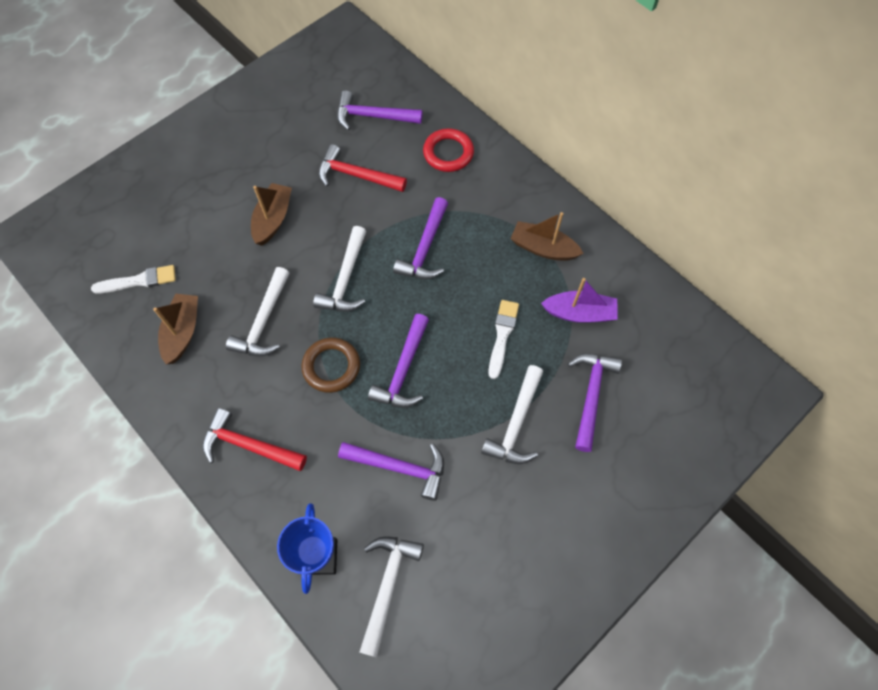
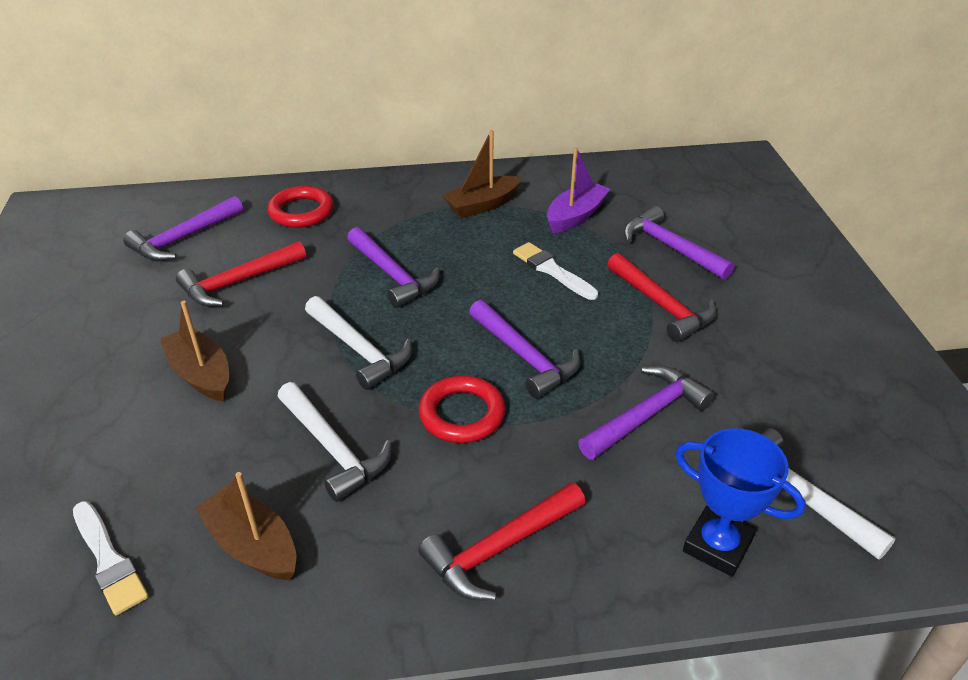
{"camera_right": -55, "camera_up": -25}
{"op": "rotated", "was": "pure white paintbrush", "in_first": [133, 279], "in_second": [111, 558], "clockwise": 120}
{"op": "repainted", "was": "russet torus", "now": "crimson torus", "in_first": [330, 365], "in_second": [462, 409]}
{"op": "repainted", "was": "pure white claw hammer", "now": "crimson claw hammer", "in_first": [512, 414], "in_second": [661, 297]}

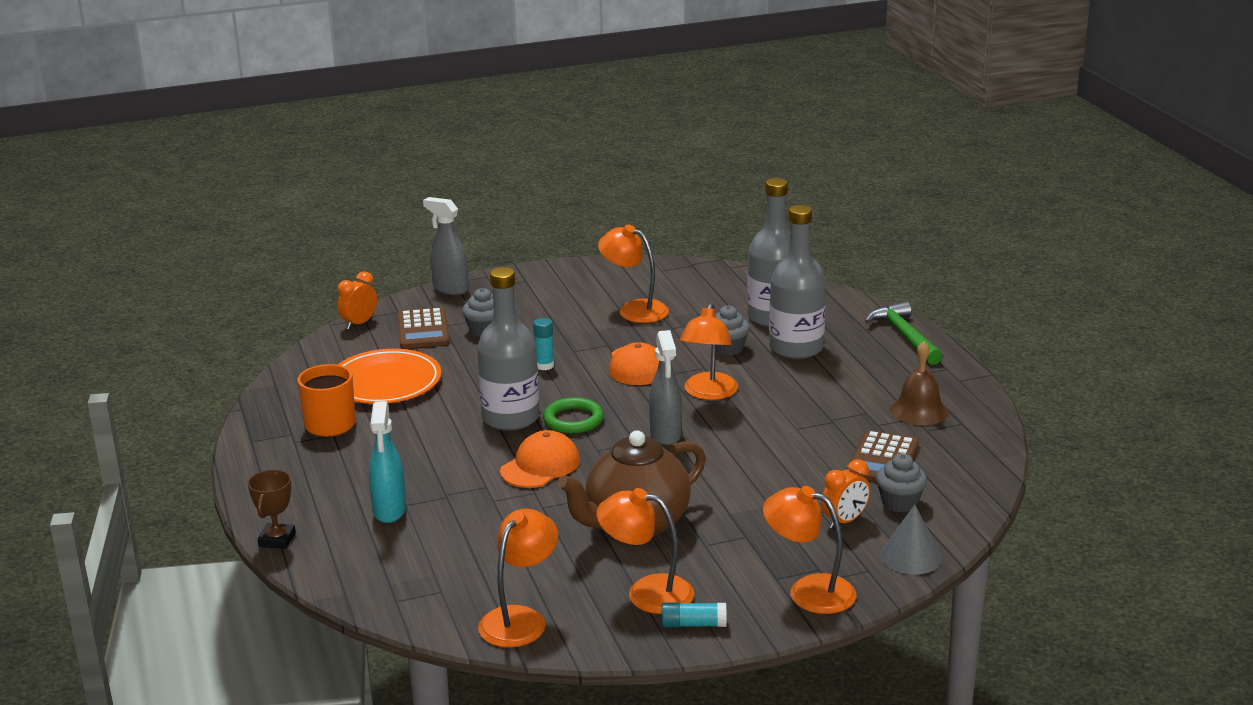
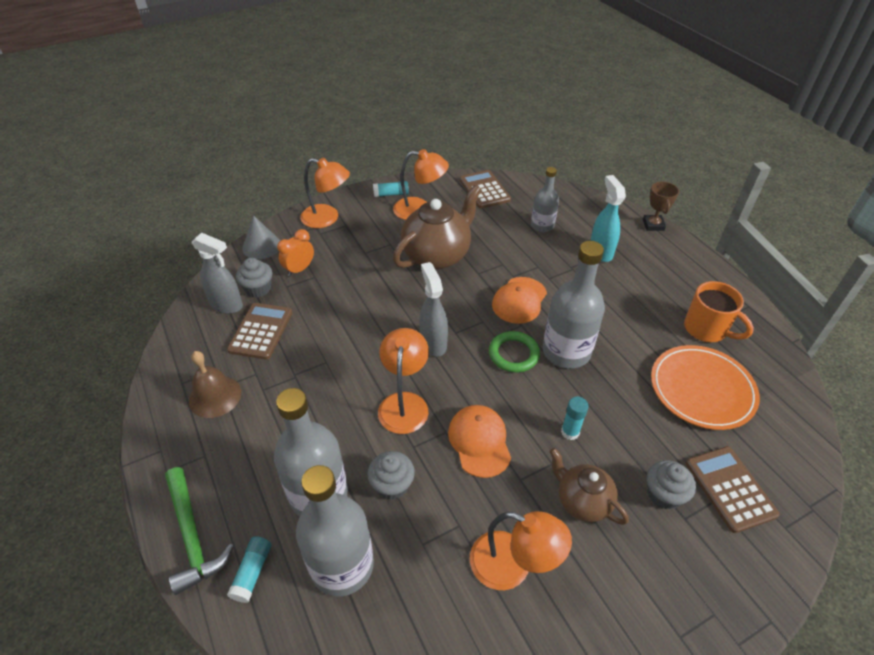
{"camera_right": 170, "camera_up": 20}
{"op": "gone", "was": "bright orange bedside clock", "in_first": [357, 300]}
{"op": "shifted", "was": "ash-grey spray cleaner", "in_first": [446, 246], "in_second": [217, 273]}
{"op": "swapped", "was": "bright orange lamp", "now": "russet calculator", "in_first": [518, 578], "in_second": [485, 189]}
{"op": "new", "now": "turquoise glue stick", "in_second": [249, 569]}
{"op": "new", "now": "ash-grey drink bottle", "in_second": [545, 199]}
{"op": "new", "now": "russet china teapot", "in_second": [589, 486]}

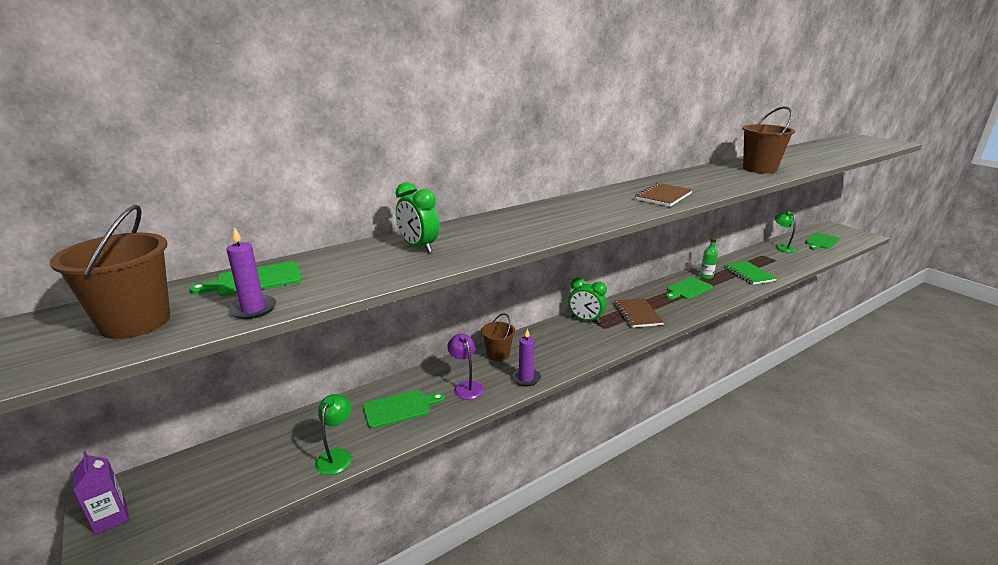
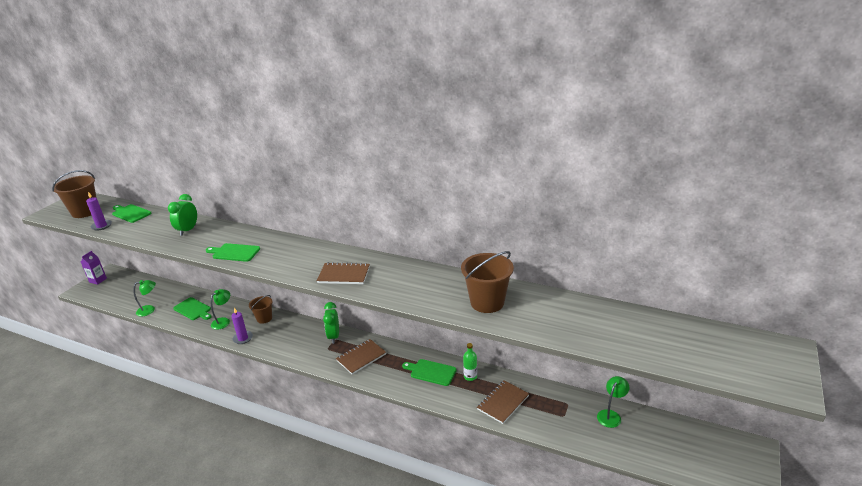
{"camera_right": 60, "camera_up": 5}
{"op": "repainted", "was": "violet lamp", "now": "emerald lamp", "in_first": [465, 367], "in_second": [220, 309]}
{"op": "repainted", "was": "emerald notebook", "now": "russet notebook", "in_first": [750, 273], "in_second": [503, 402]}
{"op": "shifted", "was": "emerald chopping board", "in_first": [822, 241], "in_second": [233, 252]}

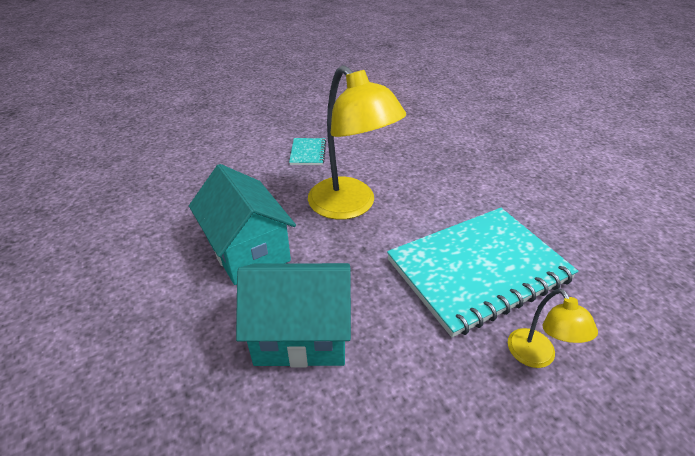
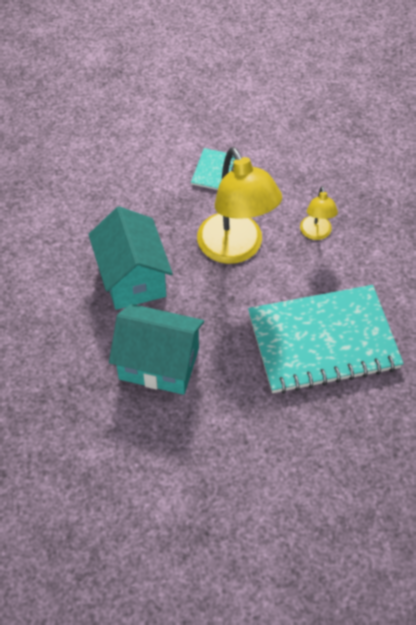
{"camera_right": 15, "camera_up": 15}
{"op": "shifted", "was": "yellow lamp", "in_first": [553, 328], "in_second": [319, 213]}

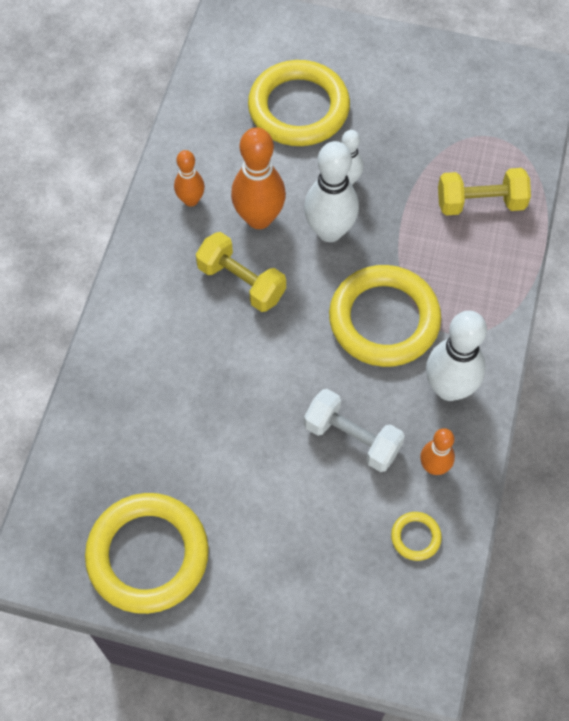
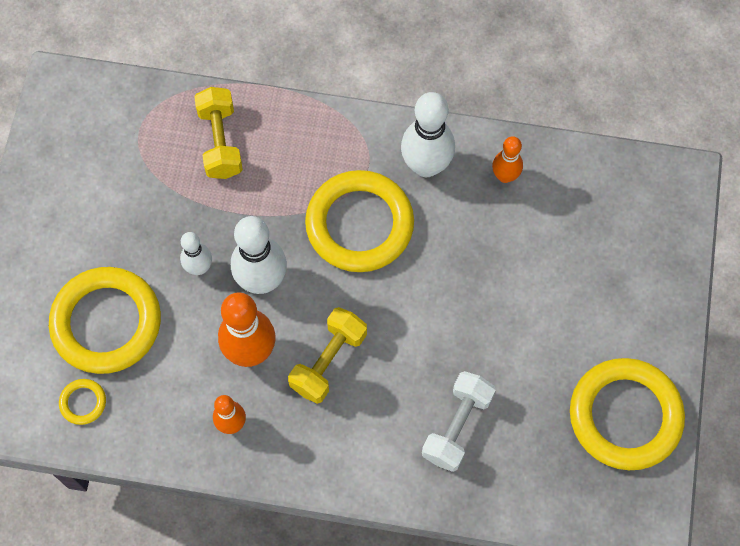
{"camera_right": -95, "camera_up": 5}
{"op": "shifted", "was": "pure white dumbbell", "in_first": [354, 430], "in_second": [459, 421]}
{"op": "shifted", "was": "yellow torus", "in_first": [416, 536], "in_second": [82, 402]}

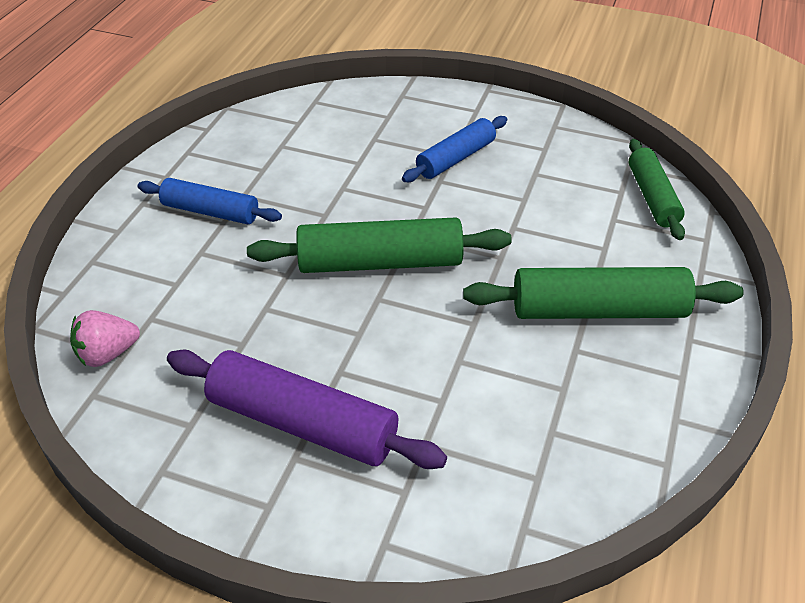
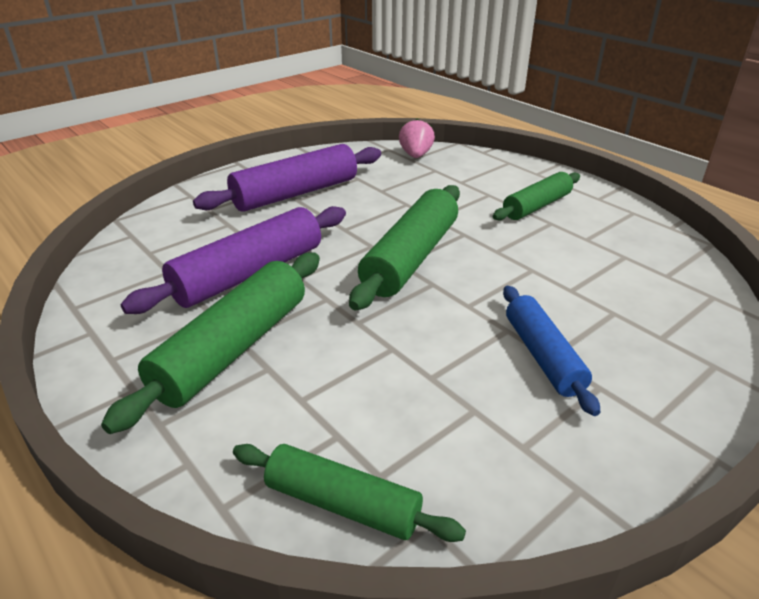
{"camera_right": 120, "camera_up": -10}
{"op": "repainted", "was": "cobalt dough roller", "now": "emerald dough roller", "in_first": [210, 201], "in_second": [536, 196]}
{"op": "new", "now": "violet dough roller", "in_second": [233, 260]}

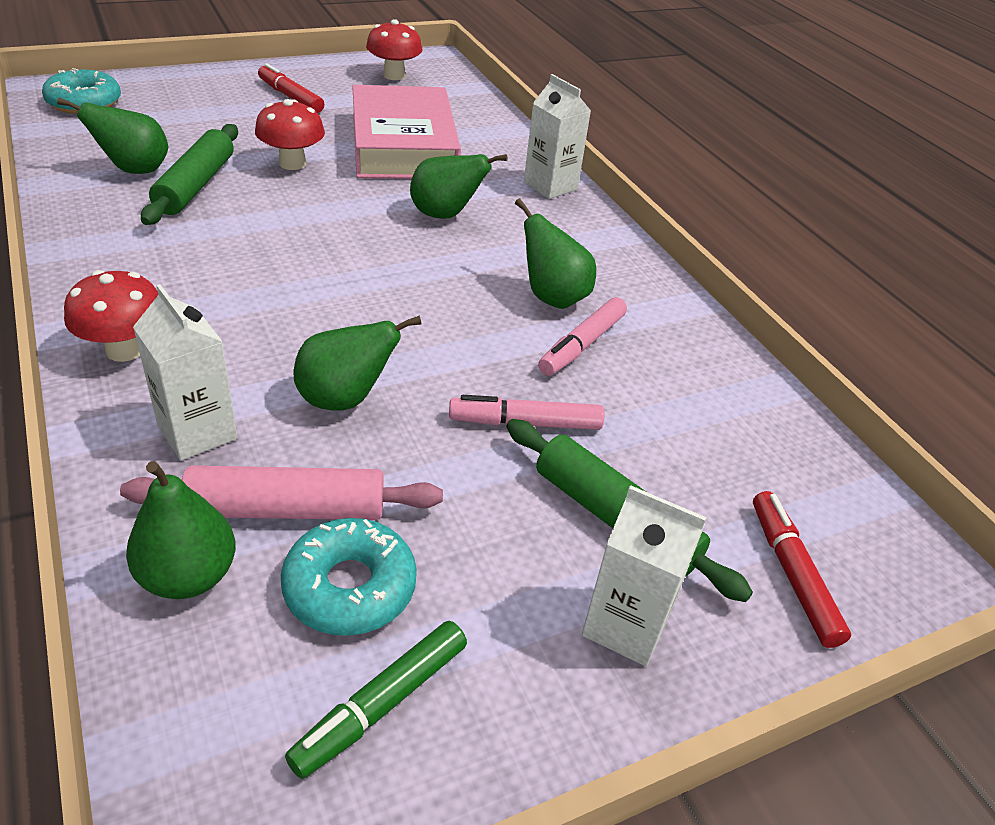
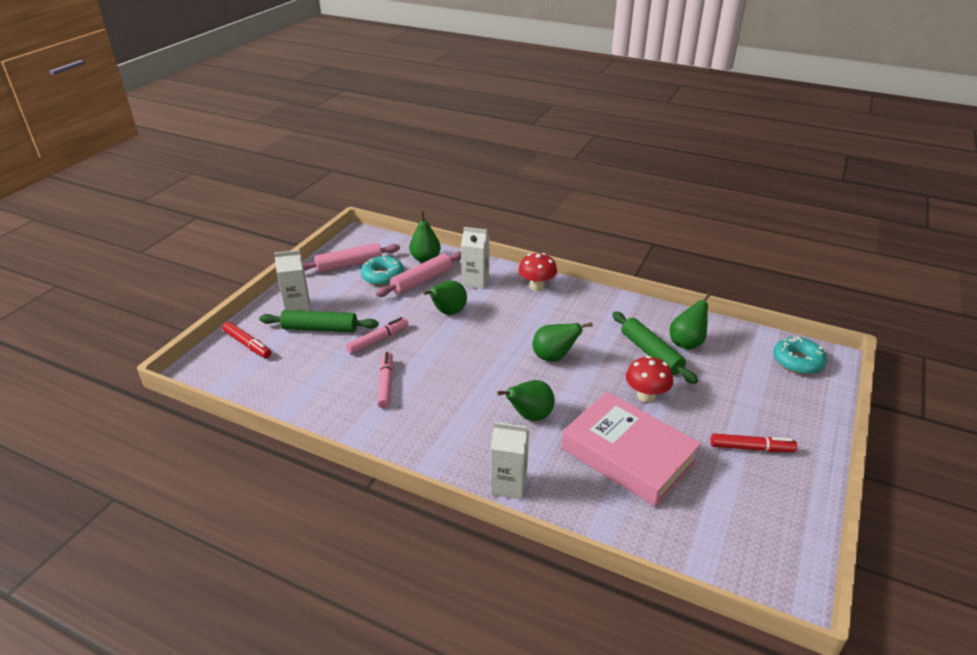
{"camera_right": 145, "camera_up": -5}
{"op": "swapped", "was": "emerald felt pen", "now": "rose-pink dough roller", "in_first": [376, 700], "in_second": [351, 258]}
{"op": "gone", "was": "crimson toadstool", "in_first": [394, 49]}
{"op": "shifted", "was": "emerald toy pear", "in_first": [555, 253], "in_second": [562, 342]}

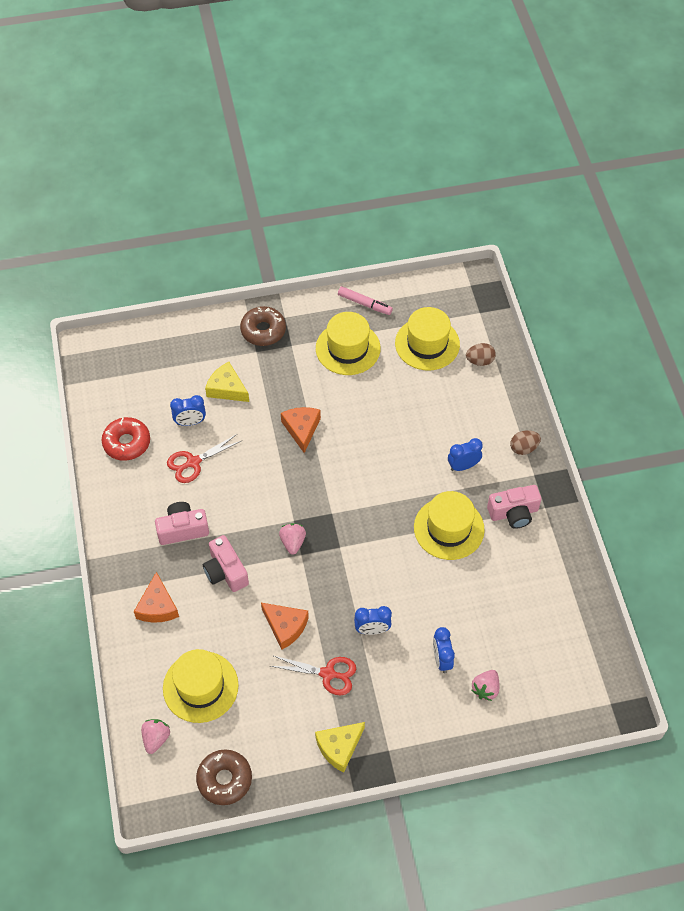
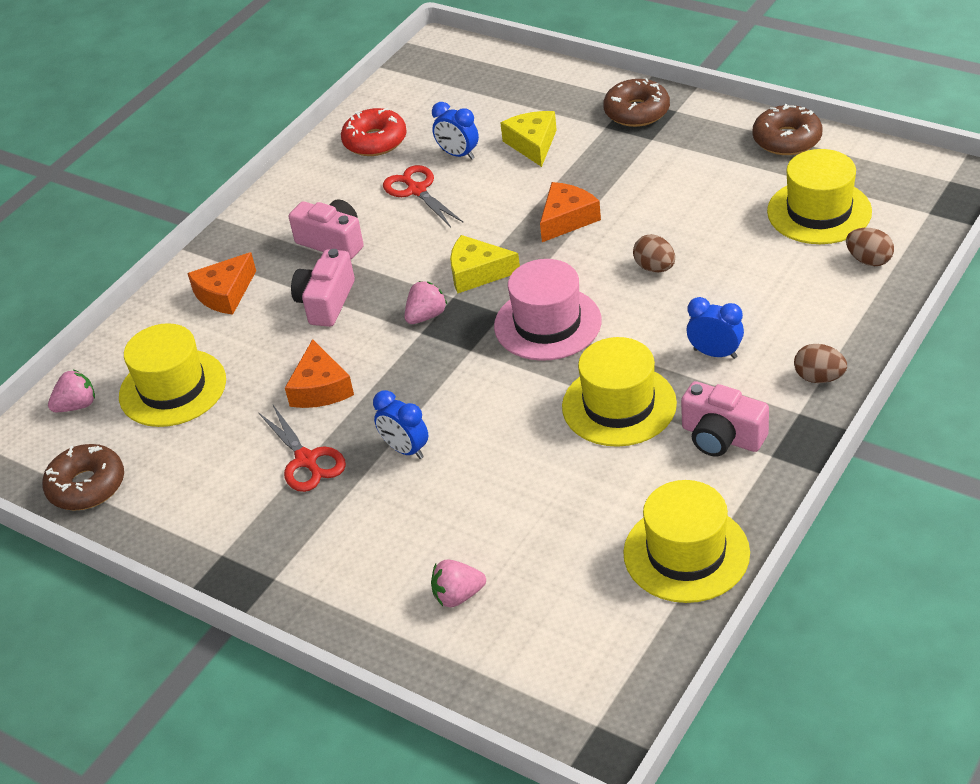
{"camera_right": 50, "camera_up": -15}
{"op": "rotated", "was": "crimson scissors", "in_first": [204, 458], "in_second": [423, 196], "clockwise": 45}
{"op": "shifted", "was": "yellow cheese wedge", "in_first": [340, 747], "in_second": [485, 264]}
{"op": "shifted", "was": "yellow top hat", "in_first": [348, 343], "in_second": [686, 541]}
{"op": "swapped", "was": "rose-pink felt pen", "now": "russet glazed donut", "in_first": [365, 300], "in_second": [787, 129]}
{"op": "gone", "was": "cobalt bedside clock", "in_first": [444, 650]}
{"op": "new", "now": "rose-pink top hat", "in_second": [548, 310]}
{"op": "new", "now": "russet egg shape", "in_second": [654, 253]}

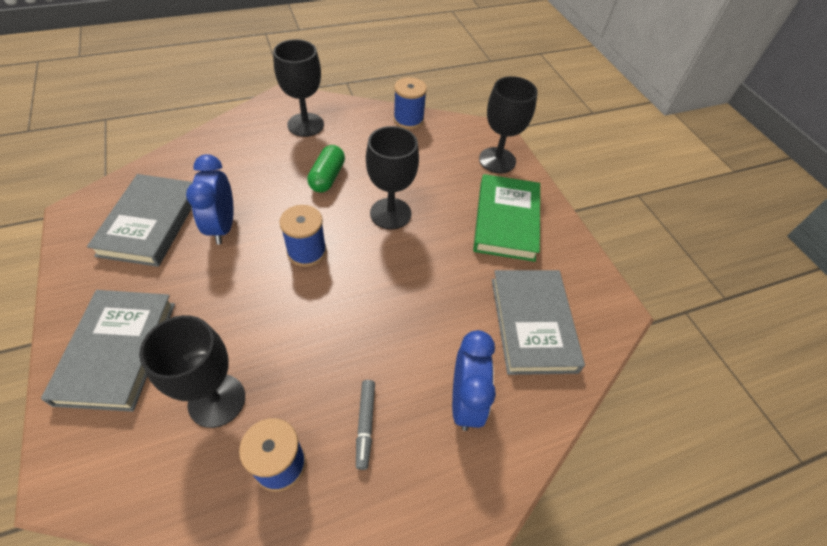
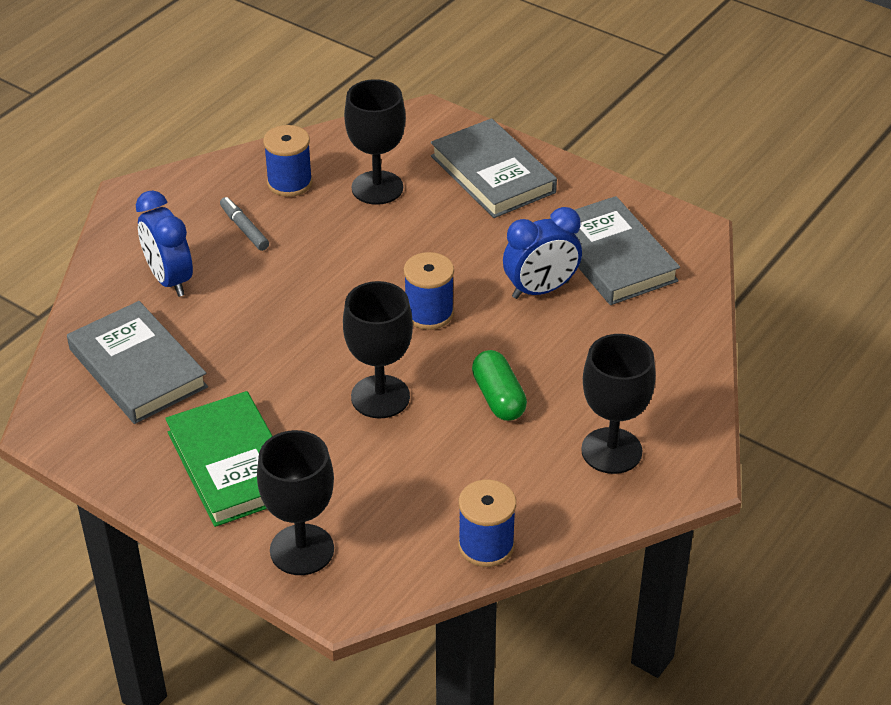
{"camera_right": 150, "camera_up": -10}
{"op": "rotated", "was": "cobalt bedside clock", "in_first": [209, 199], "in_second": [542, 253], "clockwise": 105}

